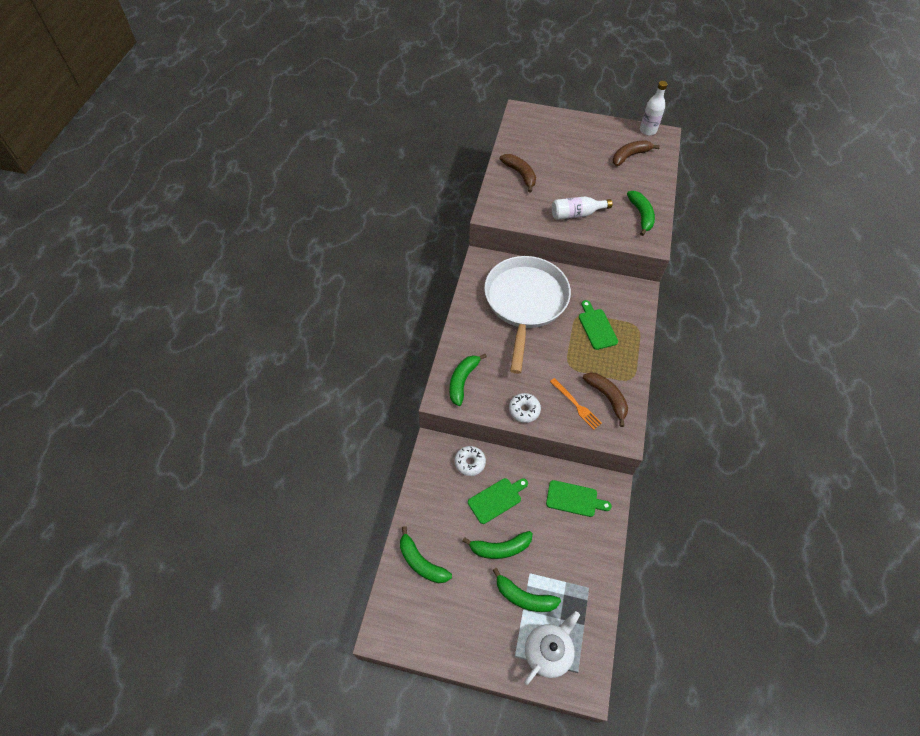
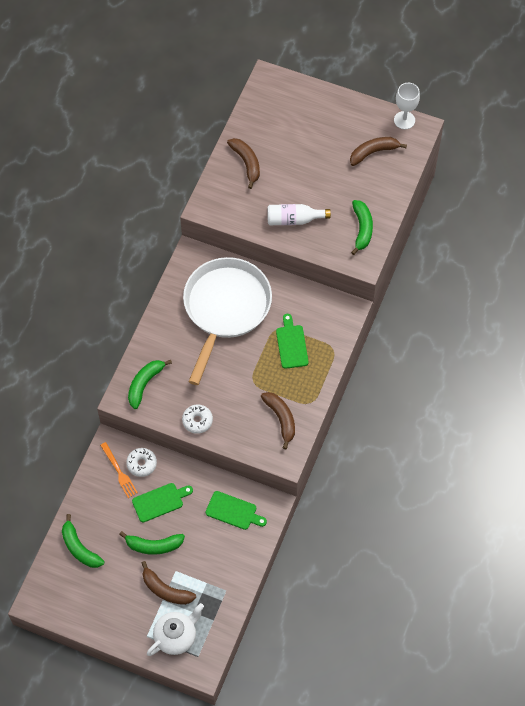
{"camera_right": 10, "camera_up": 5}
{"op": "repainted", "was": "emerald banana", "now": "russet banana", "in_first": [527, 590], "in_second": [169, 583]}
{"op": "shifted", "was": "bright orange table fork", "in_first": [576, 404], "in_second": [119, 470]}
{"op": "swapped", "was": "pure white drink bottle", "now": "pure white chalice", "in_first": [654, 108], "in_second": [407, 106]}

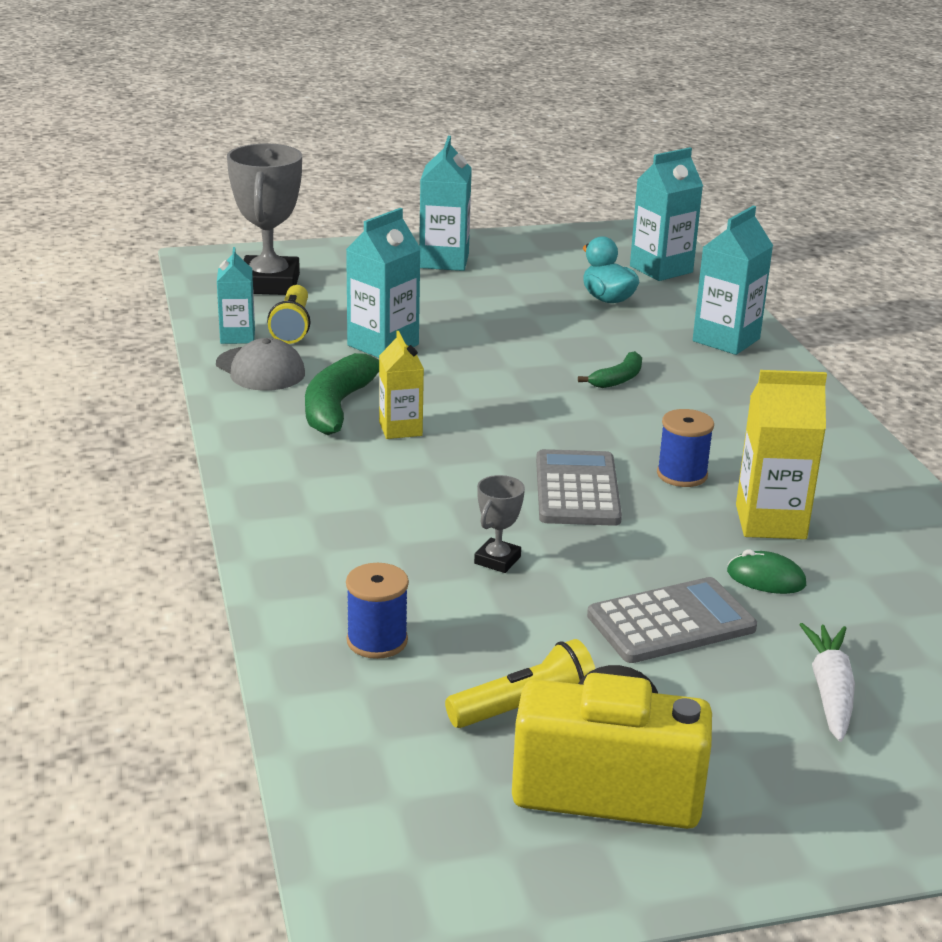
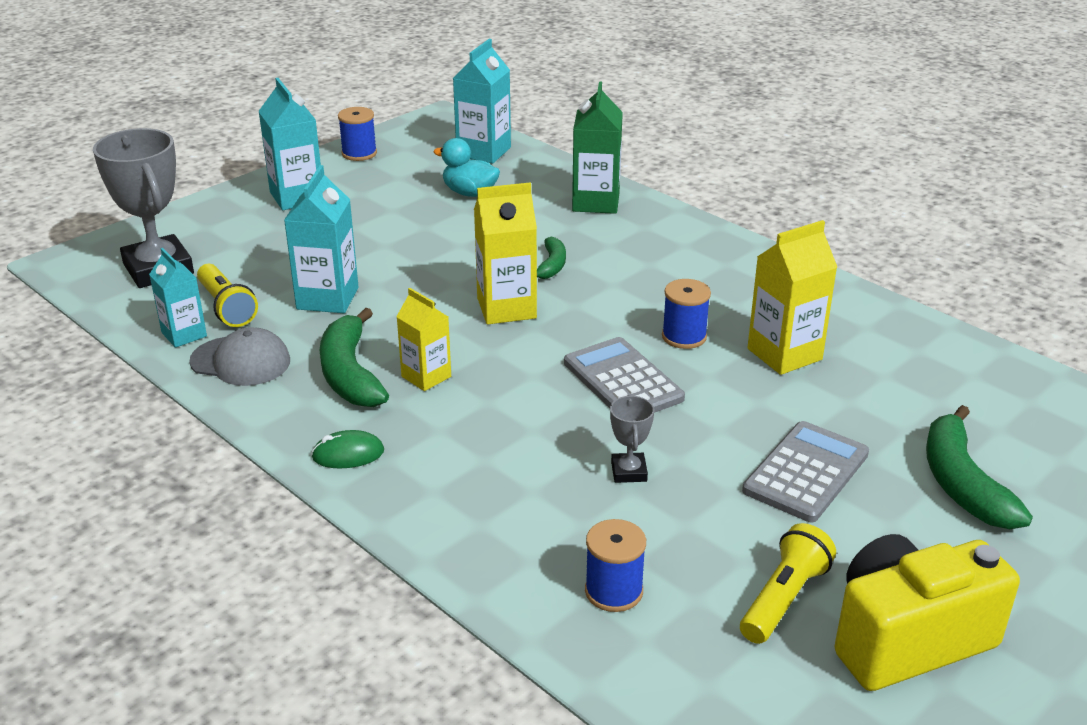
{"camera_right": -30, "camera_up": 5}
{"op": "repainted", "was": "turquoise carton", "now": "emerald carton", "in_first": [733, 280], "in_second": [597, 148]}
{"op": "shifted", "was": "emerald computer mouse", "in_first": [766, 571], "in_second": [347, 449]}
{"op": "swapped", "was": "pure white root vegetable", "now": "emerald banana", "in_first": [827, 682], "in_second": [979, 467]}
{"op": "new", "now": "cobalt bobbin", "in_second": [357, 134]}
{"op": "new", "now": "yellow carton", "in_second": [505, 253]}

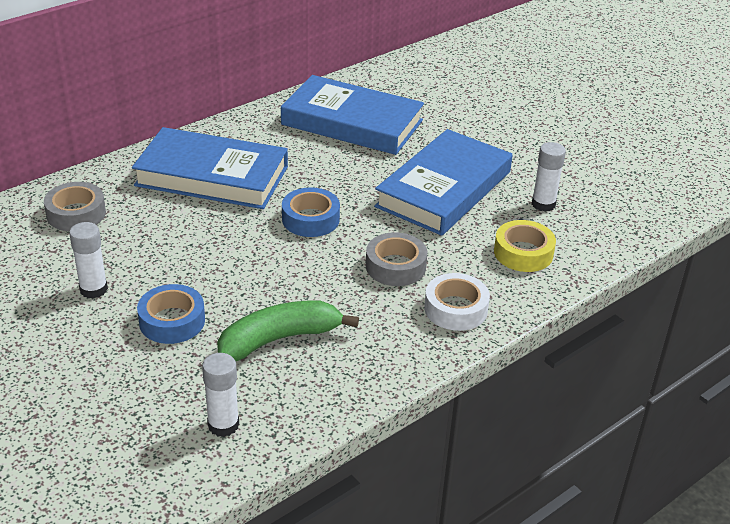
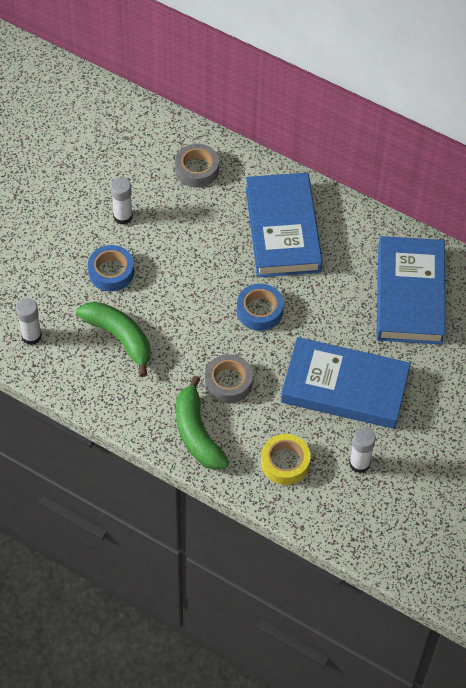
{"camera_right": 70, "camera_up": 20}
{"op": "swapped", "was": "pure white sticky tape", "now": "emerald banana", "in_first": [457, 302], "in_second": [202, 423]}

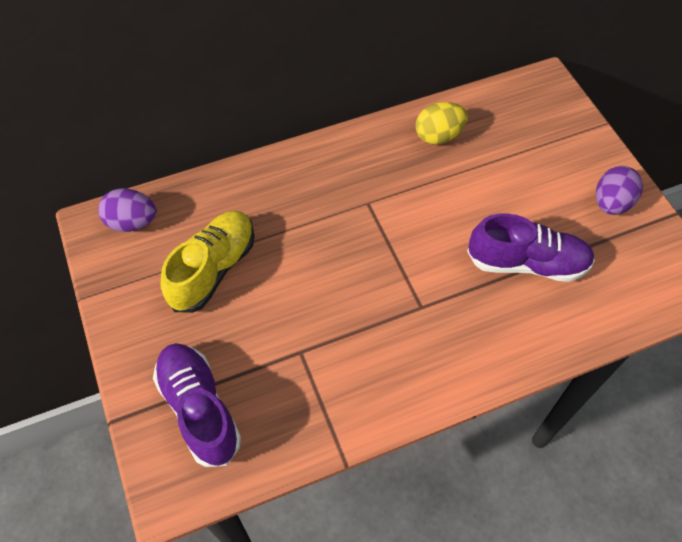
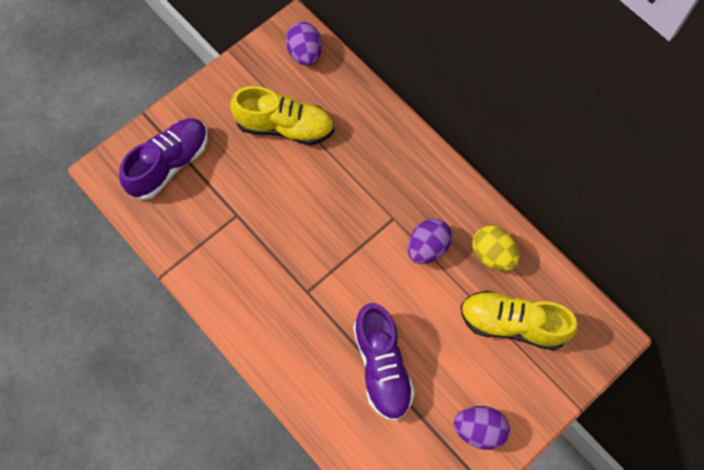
{"camera_right": 70, "camera_up": 10}
{"op": "new", "now": "violet egg shape", "in_second": [430, 241]}
{"op": "new", "now": "yellow sneaker", "in_second": [519, 320]}

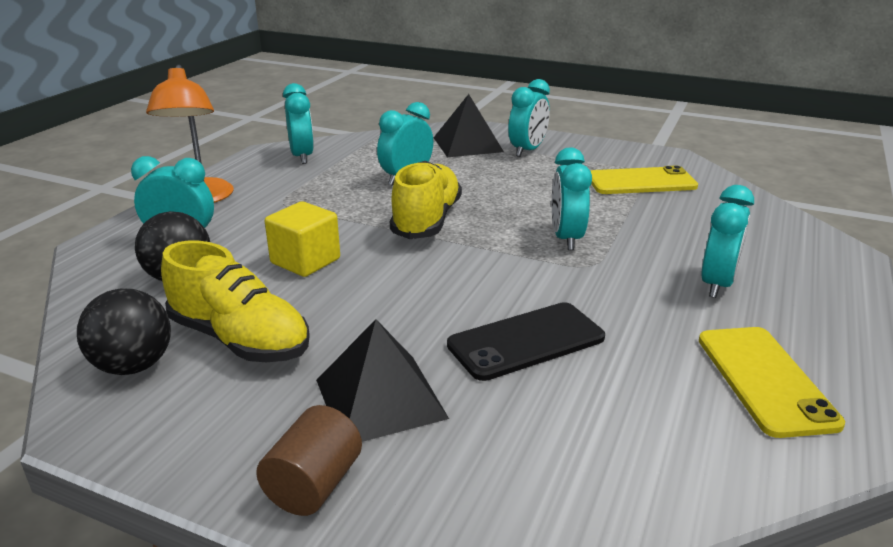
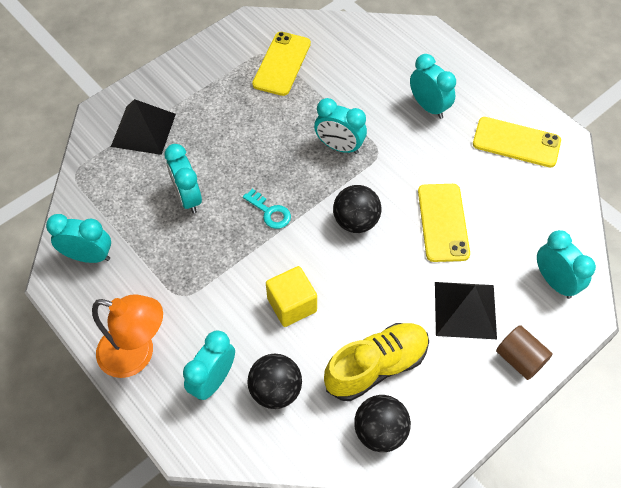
{"camera_right": -65, "camera_up": 30}
{"op": "swapped", "was": "yellow sneaker", "now": "turquoise key", "in_first": [426, 200], "in_second": [267, 209]}
{"op": "repainted", "was": "ebony mobile phone", "now": "yellow mobile phone", "in_first": [526, 341], "in_second": [444, 223]}
{"op": "shifted", "was": "turquoise bedside clock", "in_first": [529, 118], "in_second": [566, 264]}
{"op": "new", "now": "ebony ball", "in_second": [357, 209]}

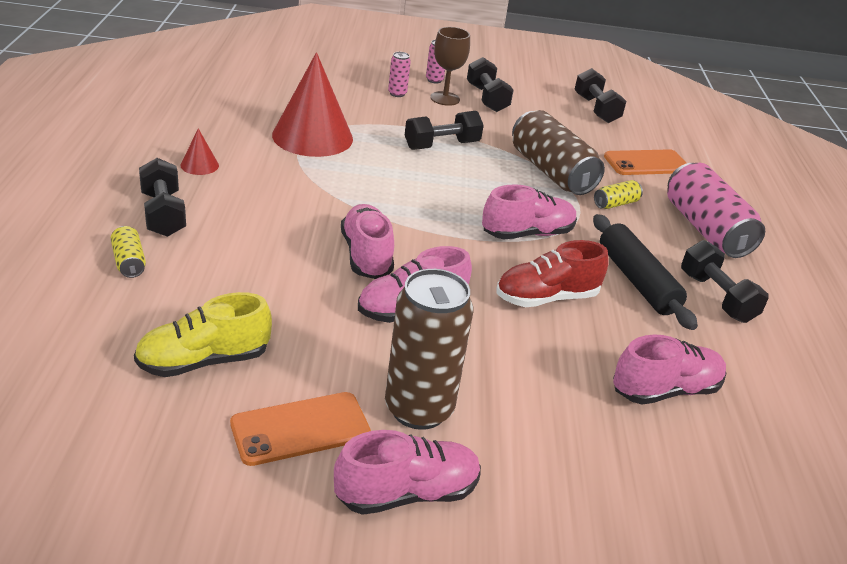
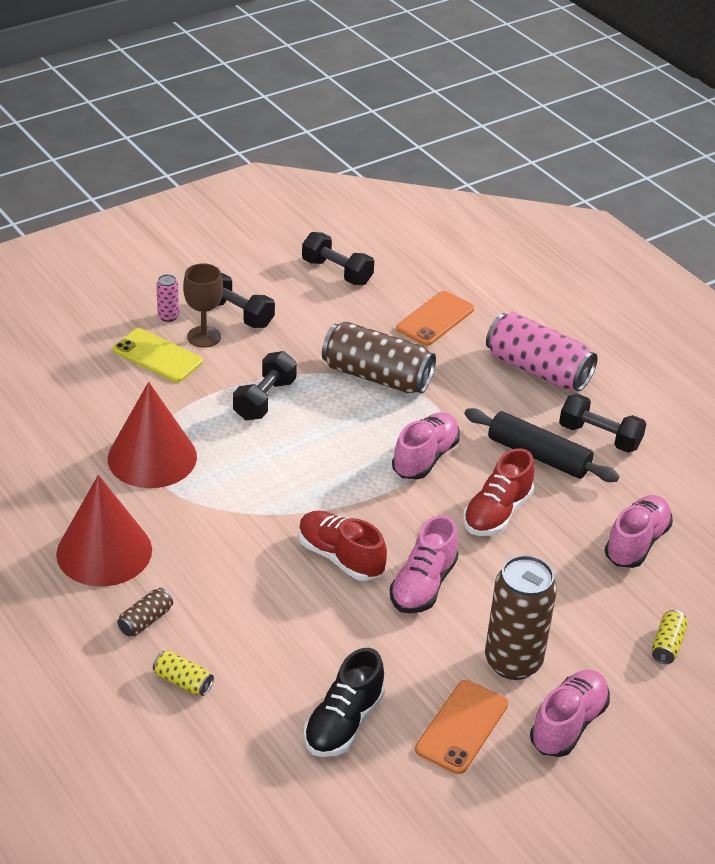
{"camera_right": -35, "camera_up": 5}
{"op": "repainted", "was": "yellow sneaker", "now": "ebony sneaker", "in_first": [203, 334], "in_second": [344, 702]}
{"op": "swapped", "was": "ebony dumbbell", "now": "russet can", "in_first": [162, 197], "in_second": [145, 612]}
{"op": "scaled", "was": "crimson cone", "in_first": [200, 151], "in_second": [104, 530], "ratio": 2.33}
{"op": "repainted", "was": "rose-pink sneaker", "now": "crimson sneaker", "in_first": [367, 241], "in_second": [342, 545]}
{"op": "swapped", "was": "rose-pink can", "now": "yellow mobile phone", "in_first": [399, 74], "in_second": [158, 355]}
{"op": "shifted", "was": "yellow can", "in_first": [618, 194], "in_second": [670, 637]}

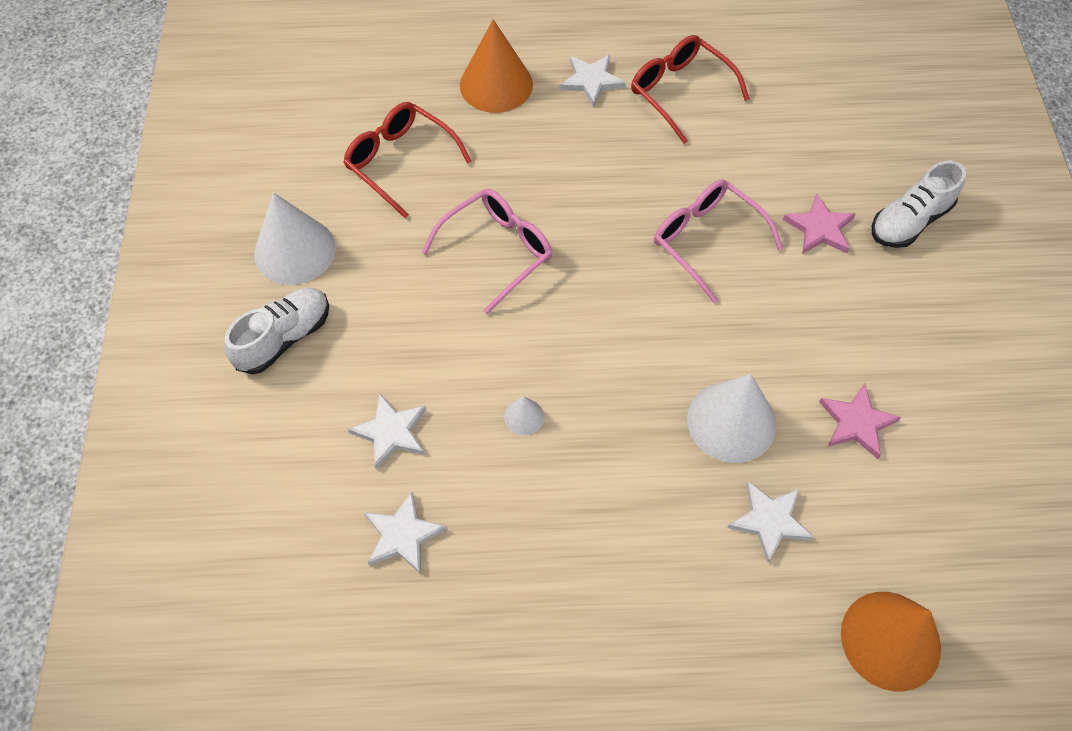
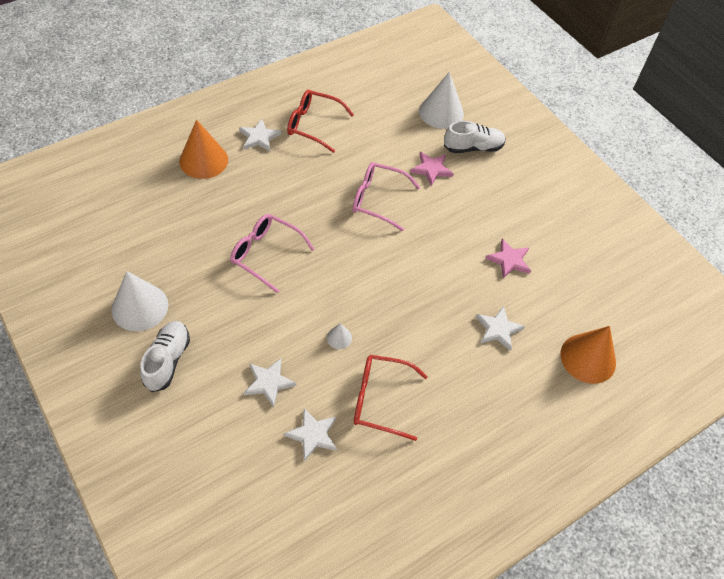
{"camera_right": -35, "camera_up": -5}
{"op": "shifted", "was": "crimson spectacles", "in_first": [407, 160], "in_second": [391, 398]}
{"op": "rotated", "was": "rose-pink spectacles", "in_first": [487, 251], "in_second": [272, 253], "clockwise": -75}
{"op": "shifted", "was": "pure white cone", "in_first": [731, 418], "in_second": [441, 100]}
{"op": "rotated", "was": "pure white sneaker", "in_first": [919, 204], "in_second": [475, 137], "clockwise": -120}

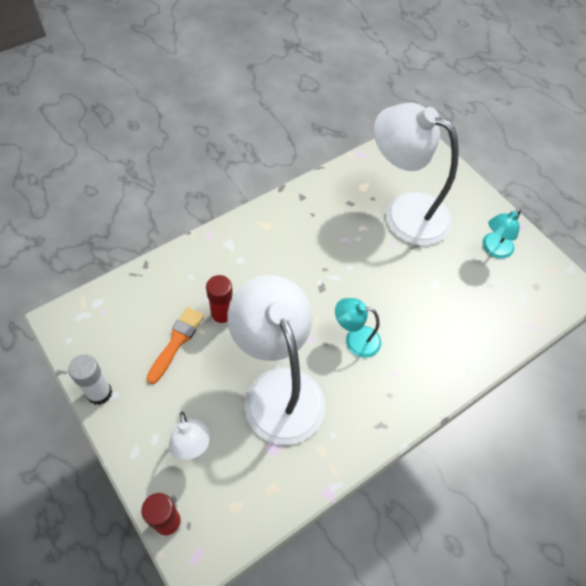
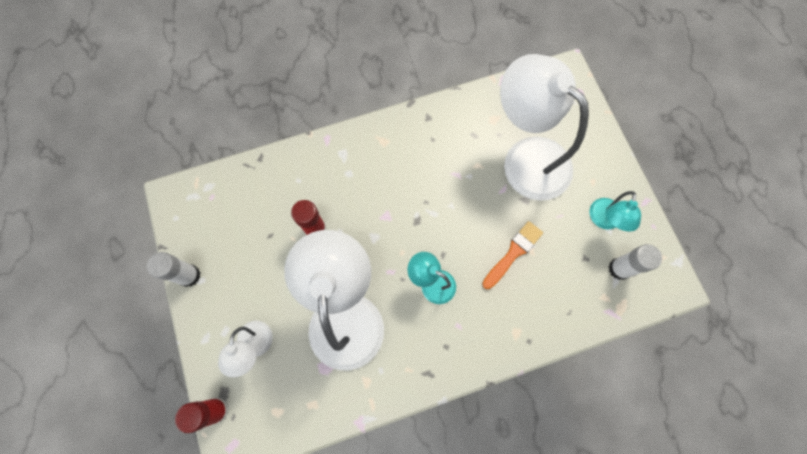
{"camera_right": 20, "camera_up": 15}
{"op": "shifted", "was": "bright orange paintbrush", "in_first": [175, 345], "in_second": [512, 255]}
{"op": "rotated", "was": "turquoise lamp", "in_first": [502, 233], "in_second": [615, 211], "clockwise": -45}
{"op": "new", "now": "pure white glue stick", "in_second": [635, 262]}

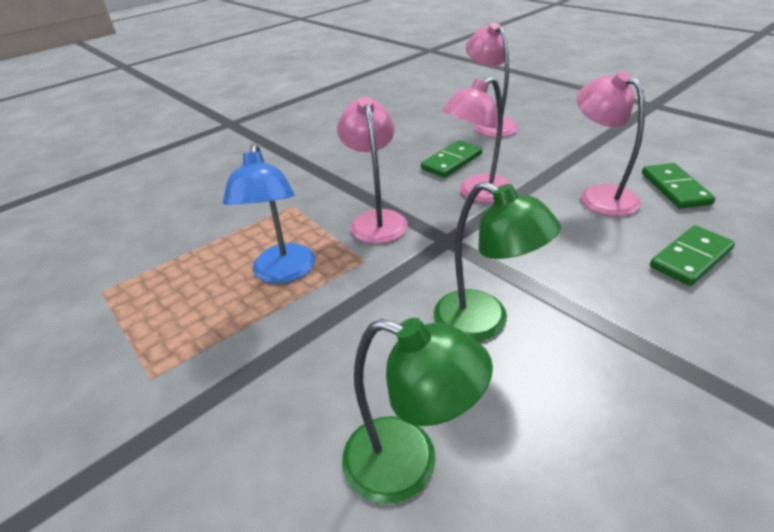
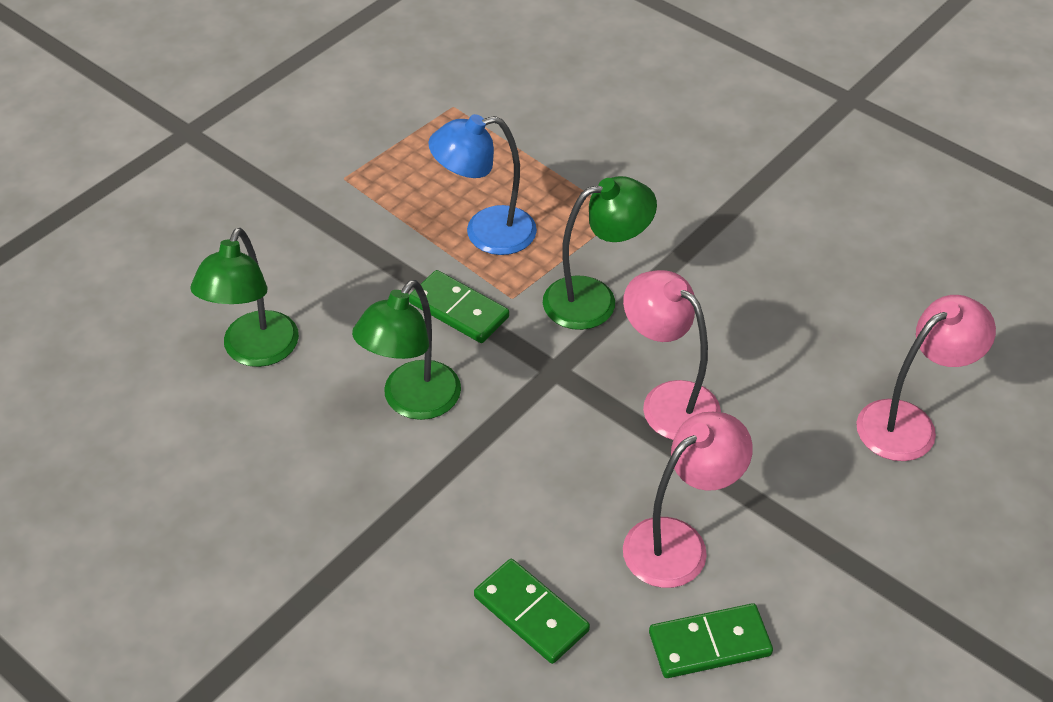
{"camera_right": 80, "camera_up": 10}
{"op": "repainted", "was": "rose-pink lamp", "now": "emerald lamp", "in_first": [372, 170], "in_second": [600, 253]}
{"op": "shifted", "was": "emerald domino", "in_first": [451, 159], "in_second": [459, 306]}

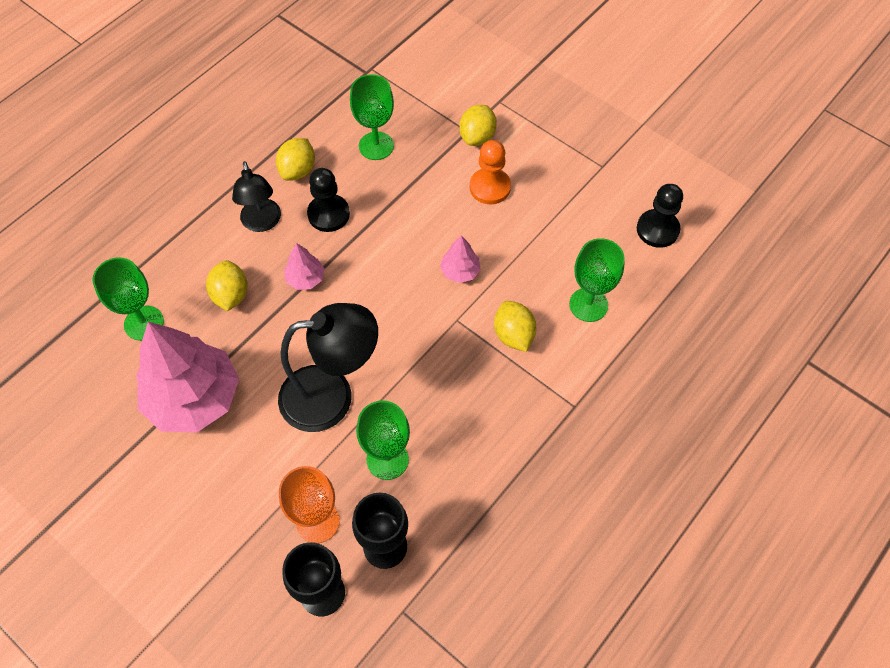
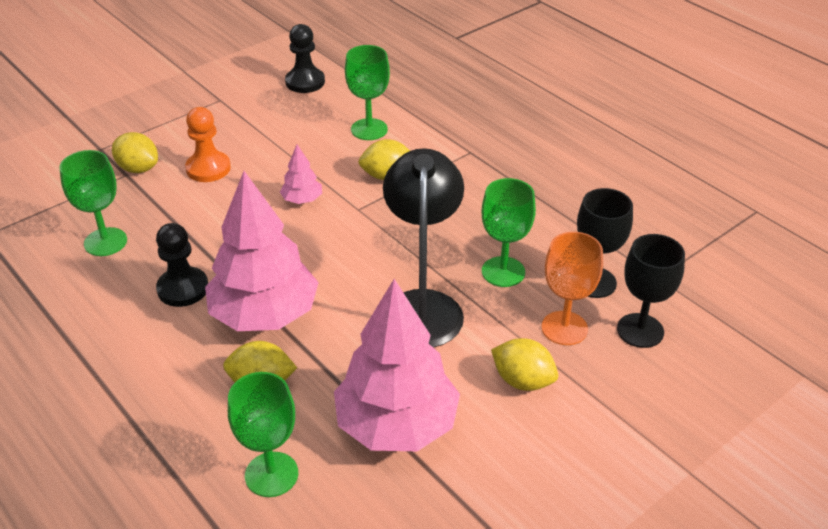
{"camera_right": -80, "camera_up": -20}
{"op": "gone", "was": "ebony lamp", "in_first": [256, 196]}
{"op": "shifted", "was": "yellow lemon", "in_first": [295, 159], "in_second": [524, 364]}
{"op": "scaled", "was": "rose-pink fir tree", "in_first": [304, 266], "in_second": [262, 251], "ratio": 2.3}

